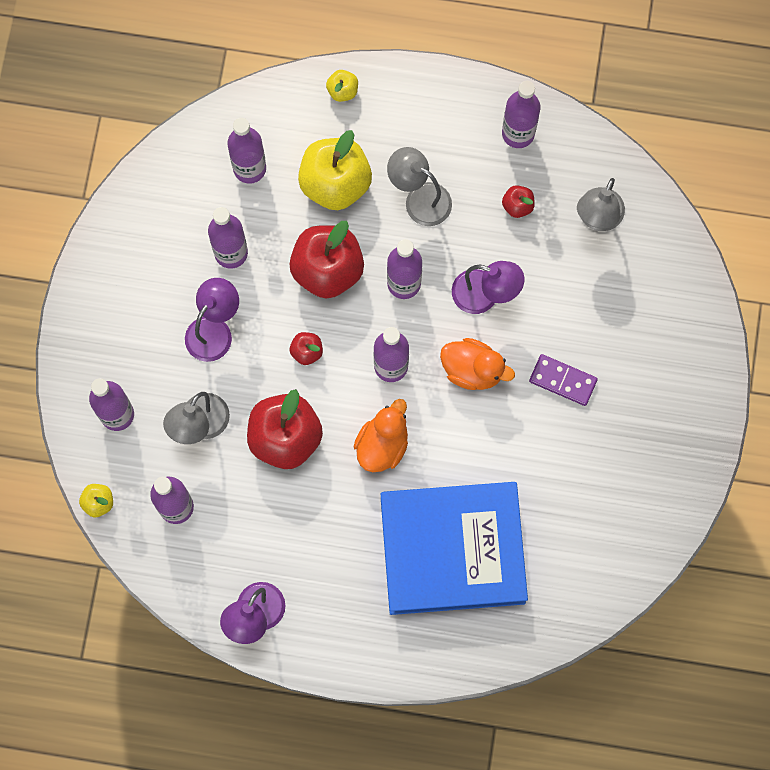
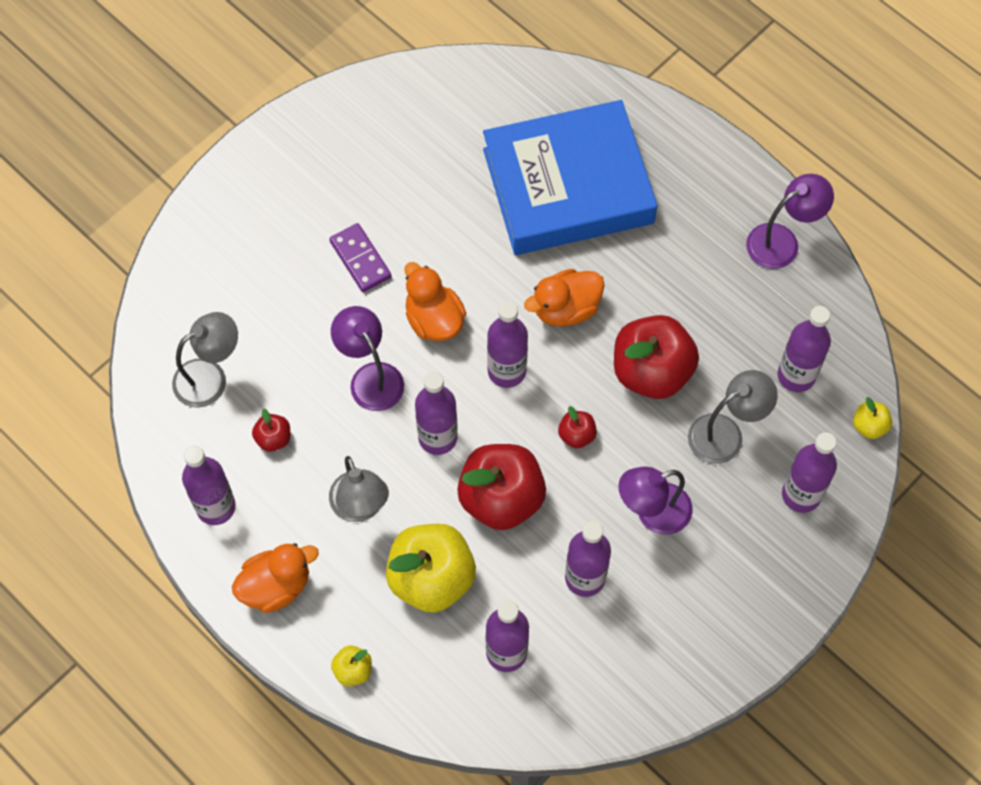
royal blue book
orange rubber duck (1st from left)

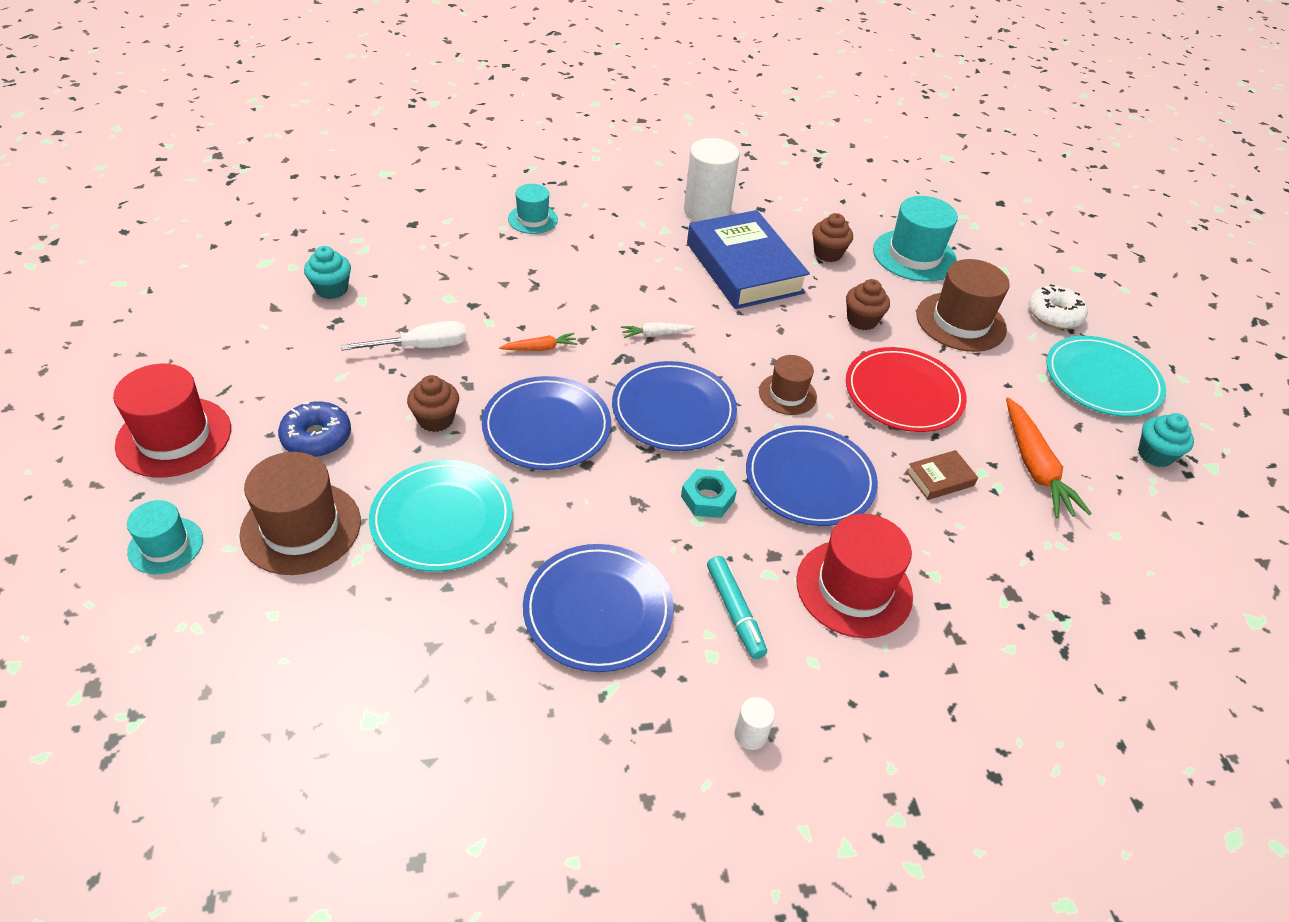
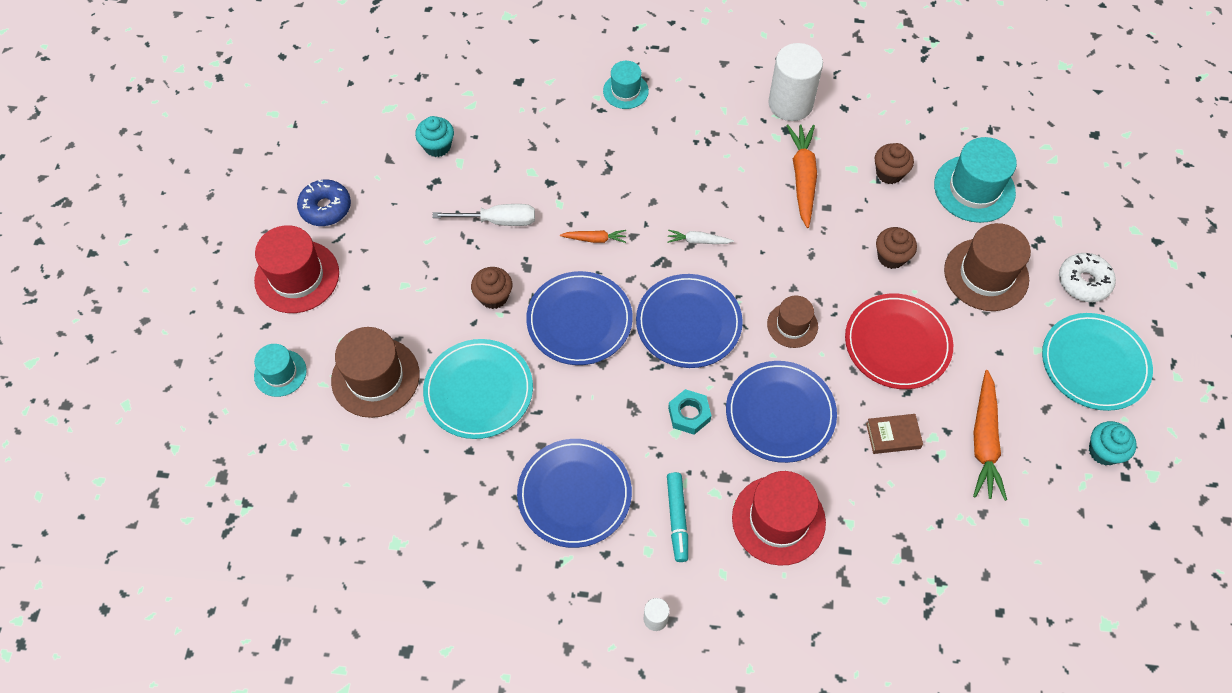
royal blue glazed donut
orange carrot (2nd from left)

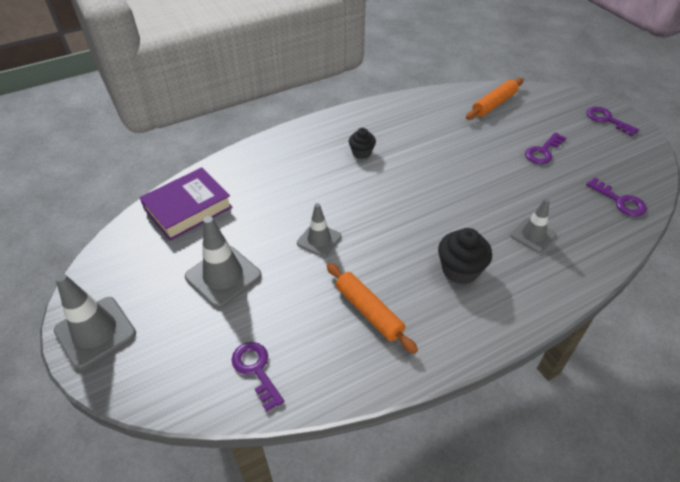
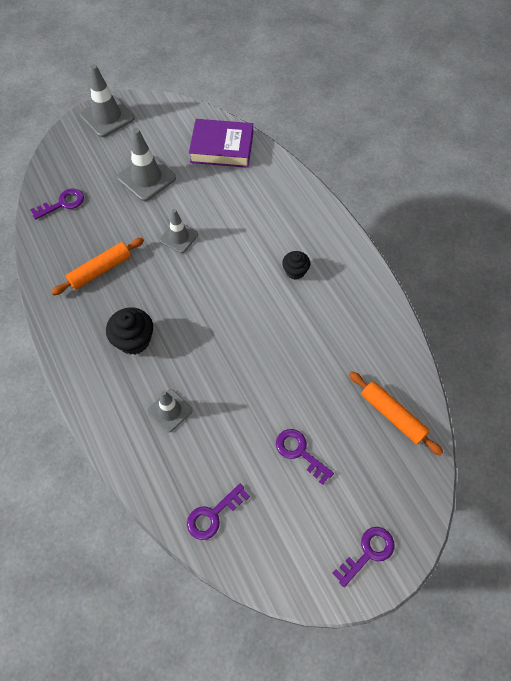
purple book

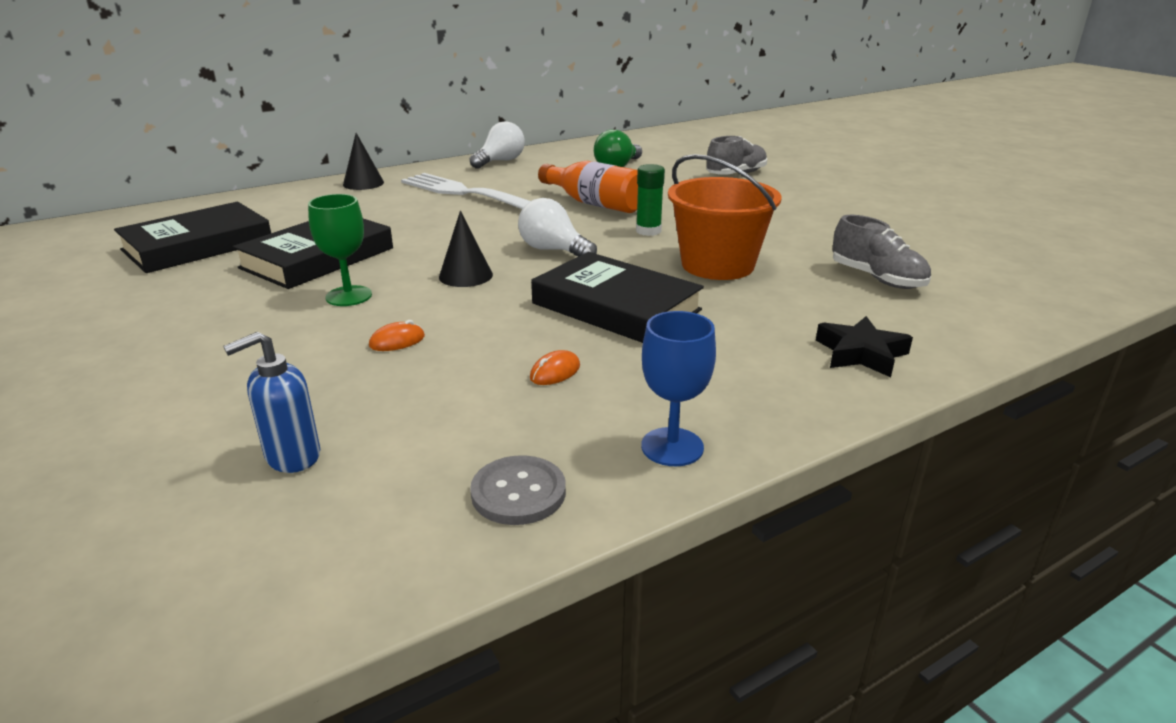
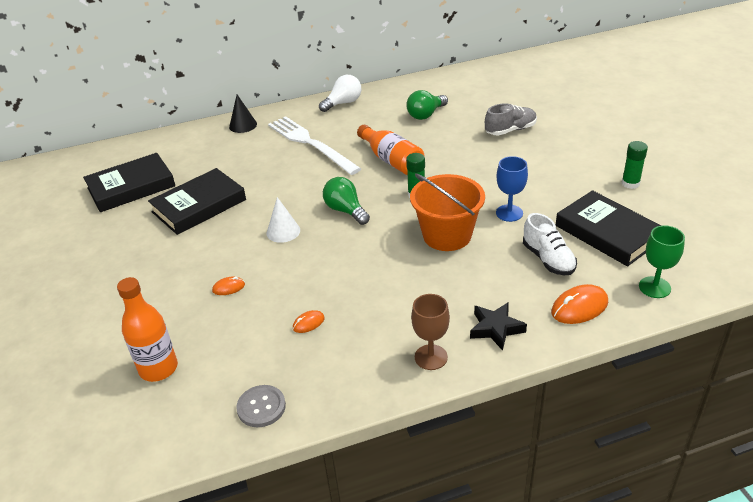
orange bottle (1st from left)
emerald chalice
snow-white solid cone
emerald light bulb (1st from left)
ebony book (3rd from left)
royal blue chalice
snow-white lace-up shoe
brown chalice
orange computer mouse (3rd from left)
emerald glue (2nd from left)

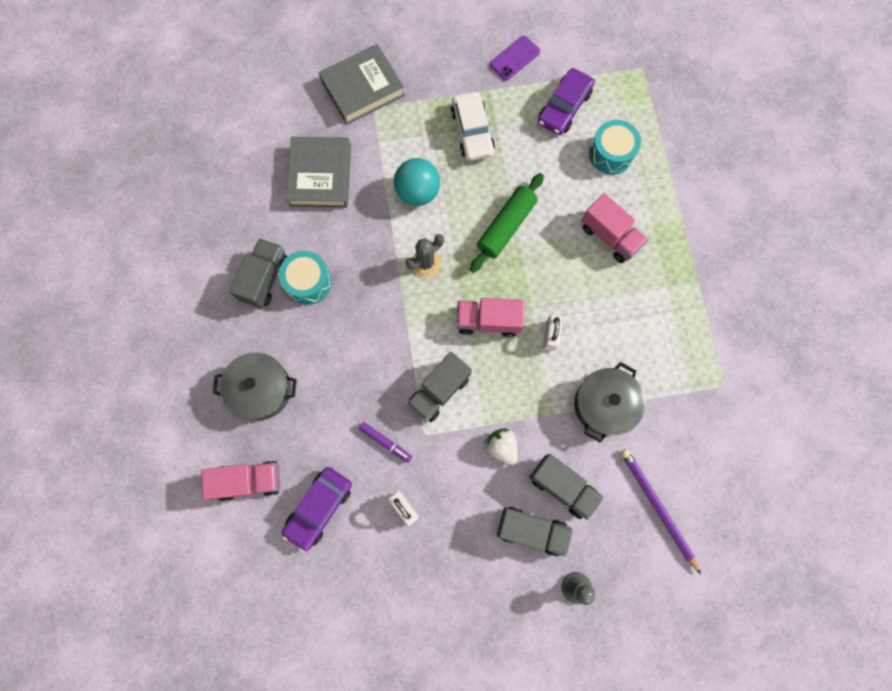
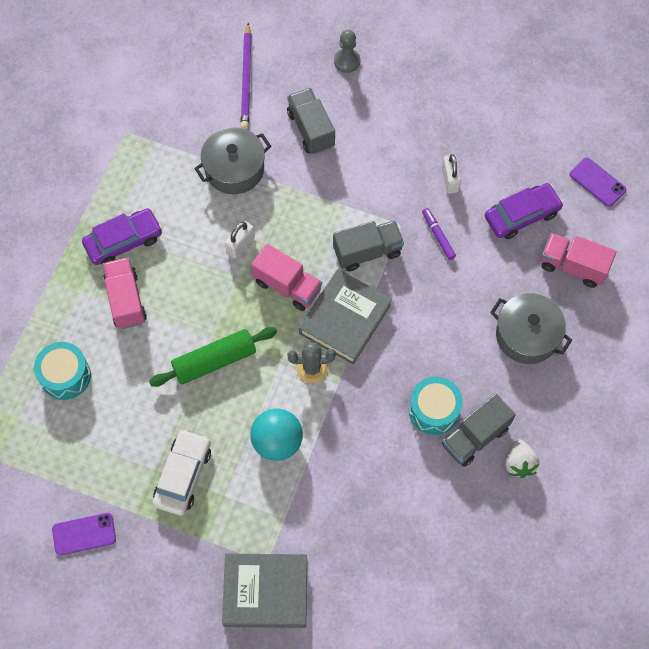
gray book (2nd from left)
snow-white toy strawberry
gray truck (3rd from left in the first image)
purple car (1st from left)
purple mobile phone (2nd from left)

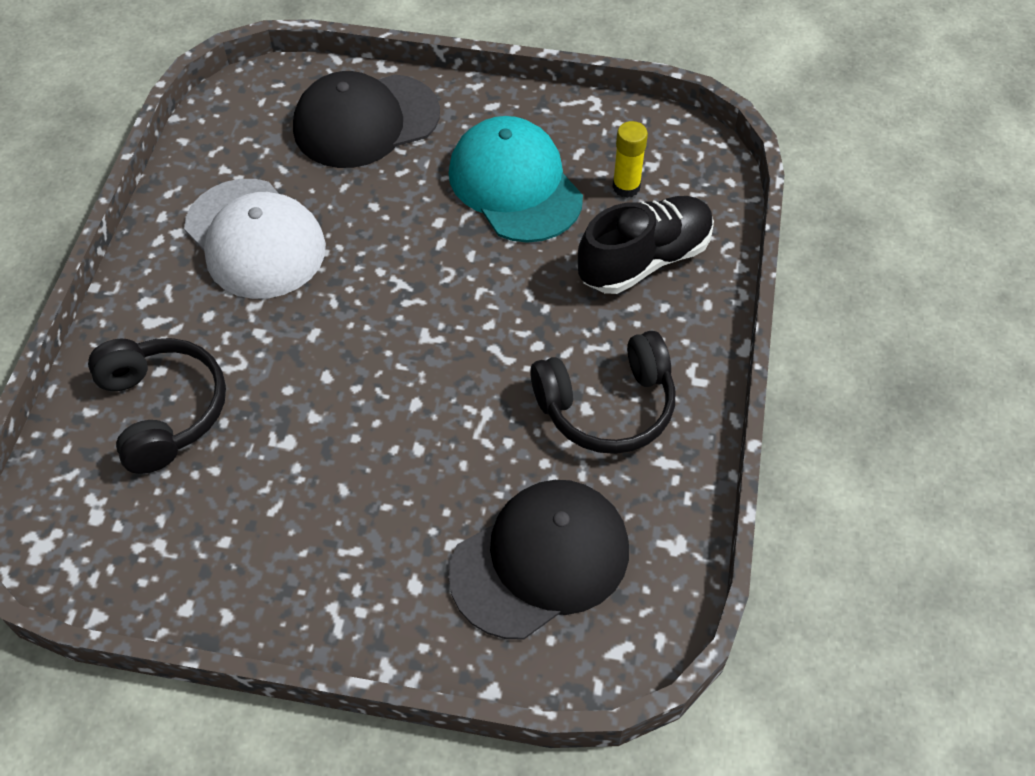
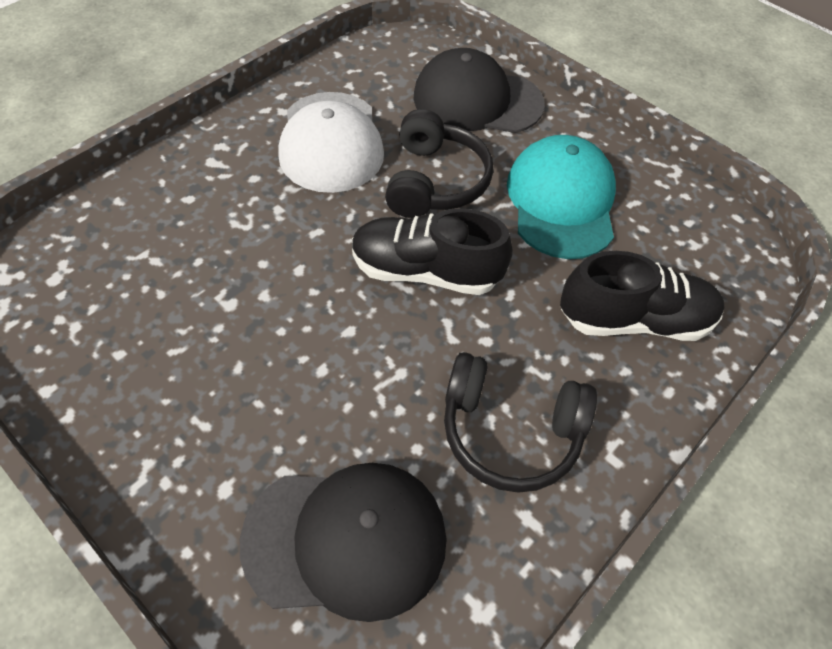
ebony headset (1st from left)
yellow glue
ebony lace-up shoe (1st from left)

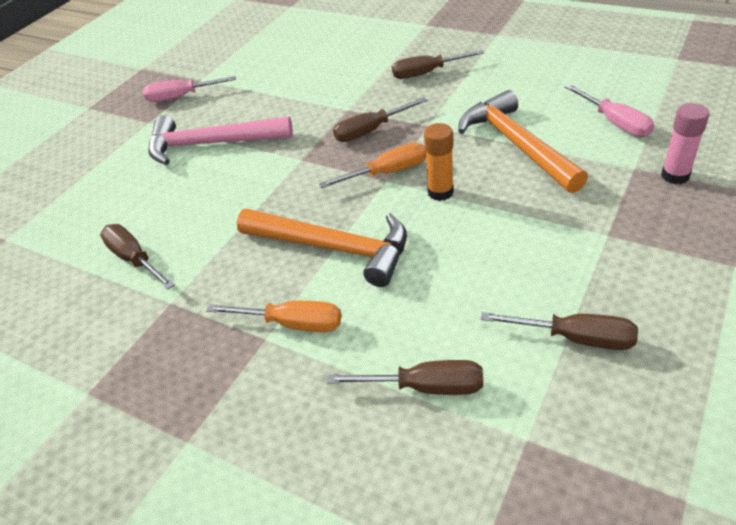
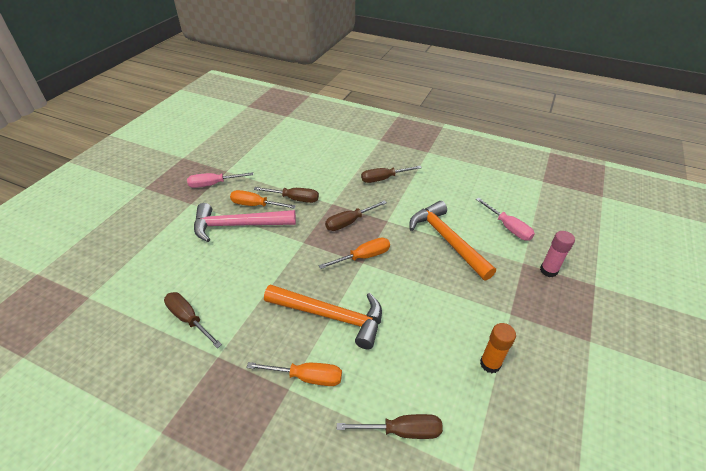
orange glue
brown hand screwdriver (2nd from left)
orange hand screwdriver (1st from left)

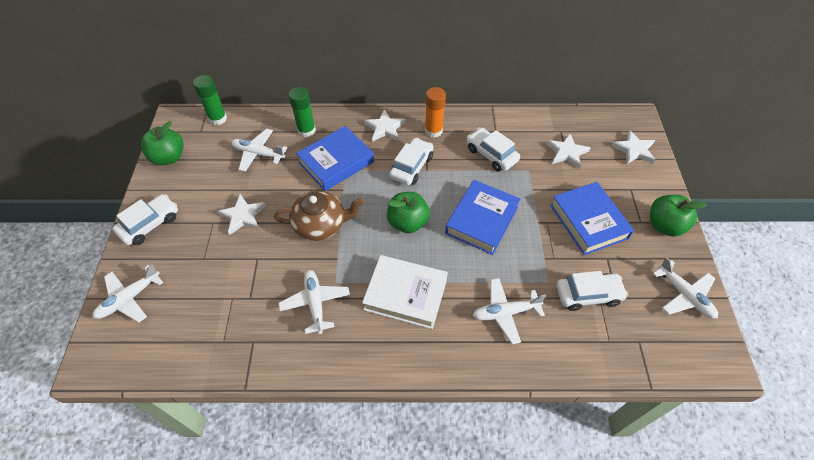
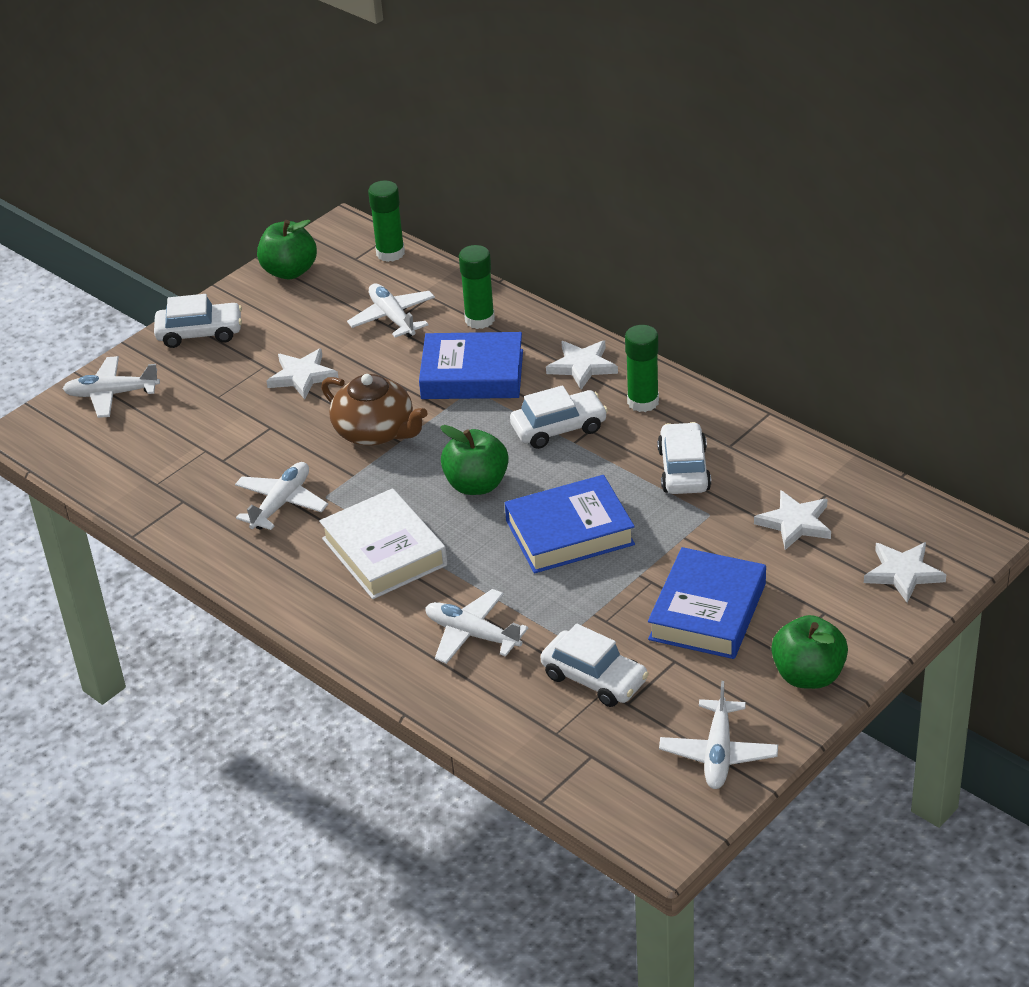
emerald glue (3rd from left)

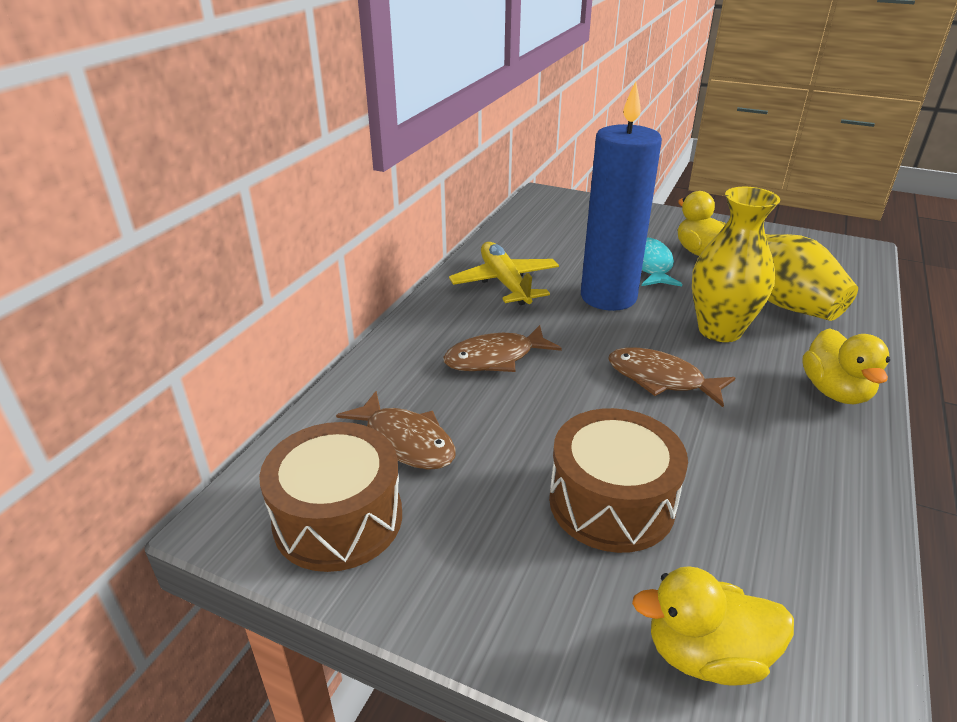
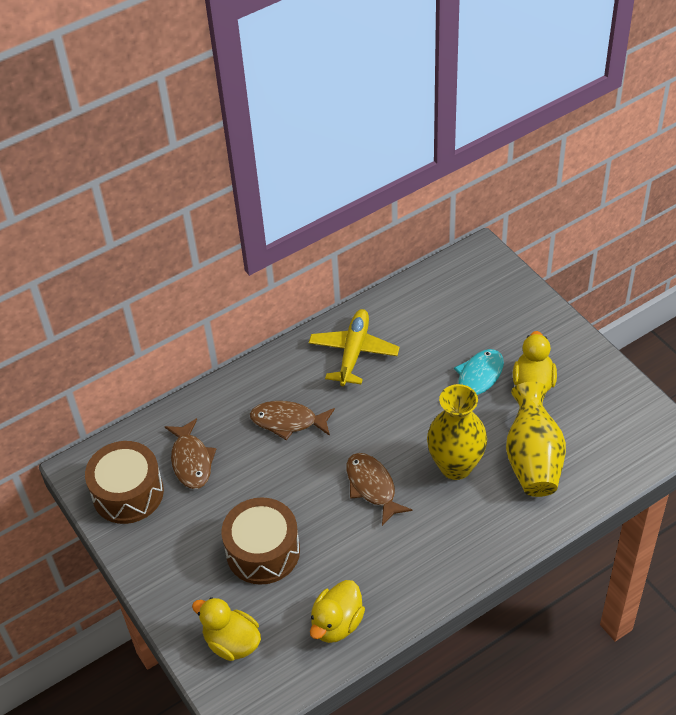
royal blue candle
yellow rubber duck (2nd from left)

